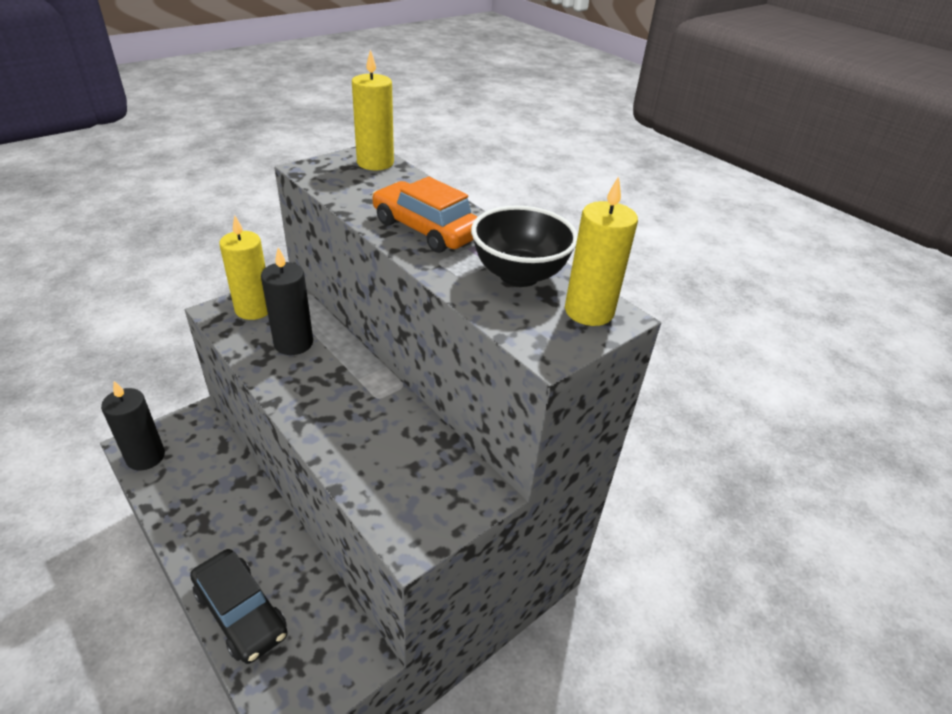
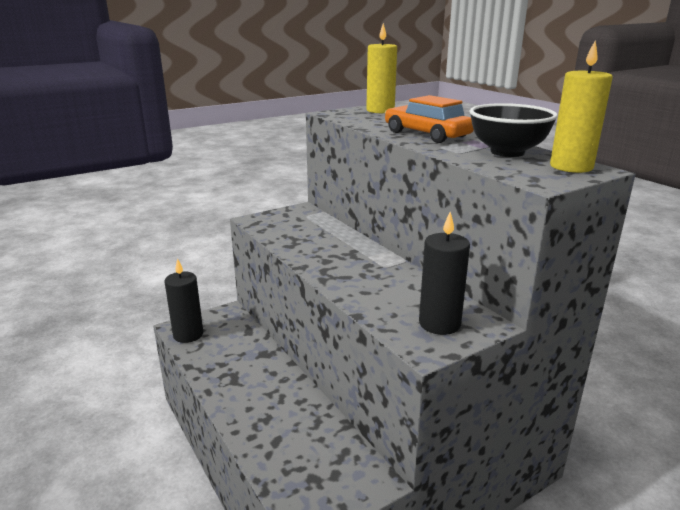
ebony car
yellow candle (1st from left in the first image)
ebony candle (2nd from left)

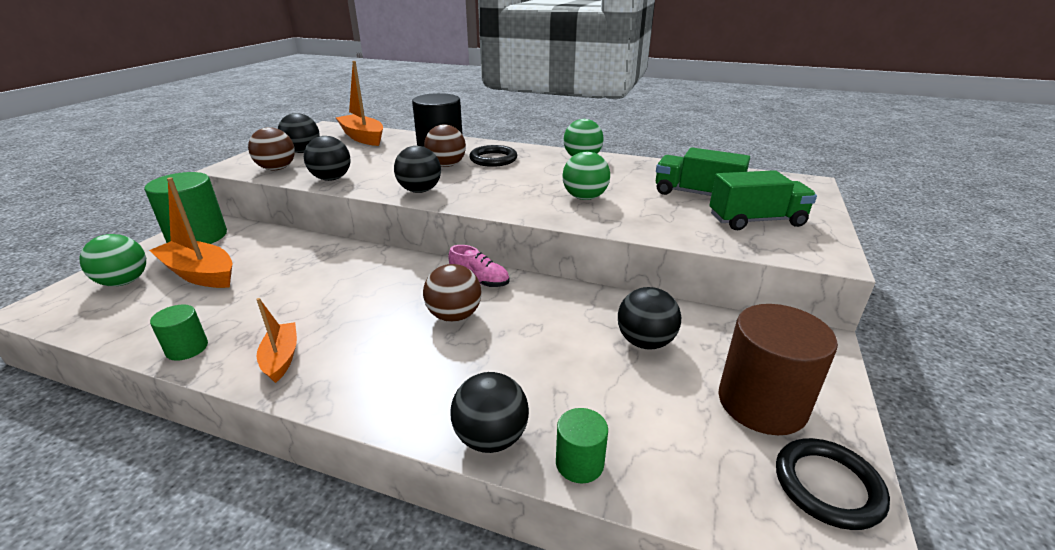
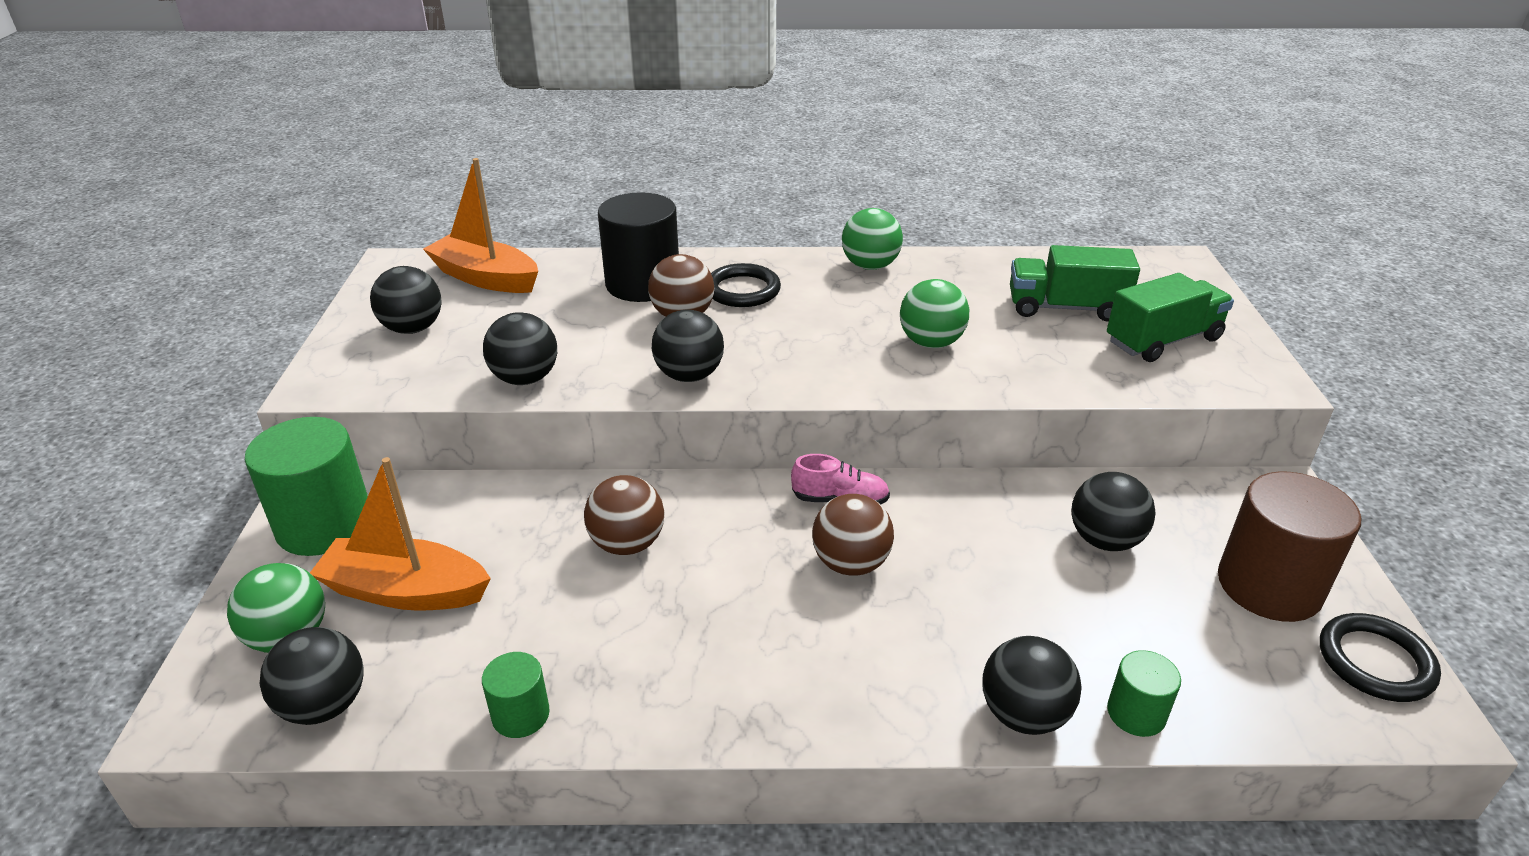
brown sphere (1st from left)
orange boat (2nd from left in the first image)
ebony sphere (1st from left)

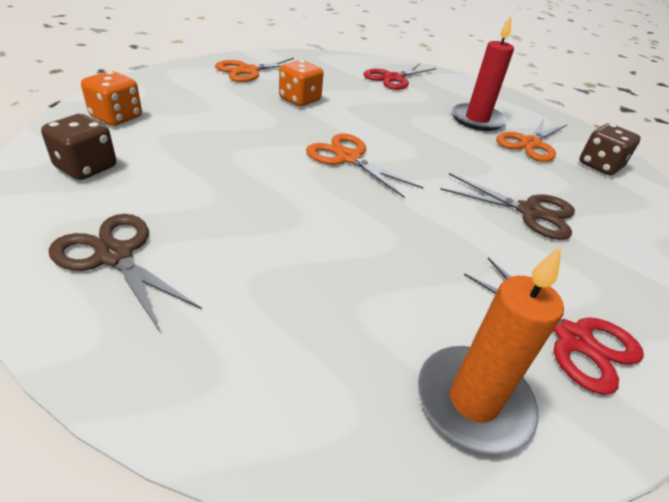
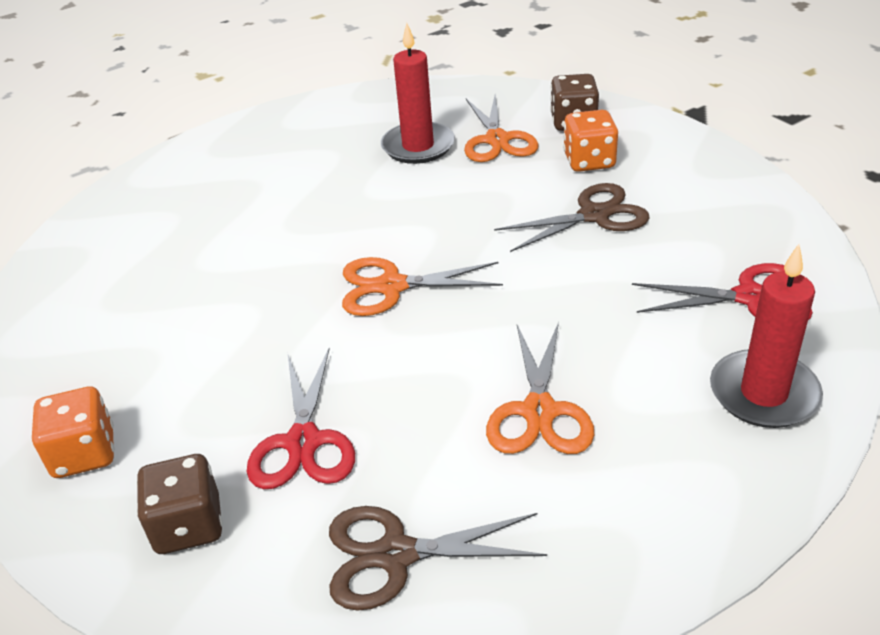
orange pair of scissors (3rd from left)
orange die (2nd from left)
scarlet pair of scissors (1st from left)
scarlet candle (2nd from left)

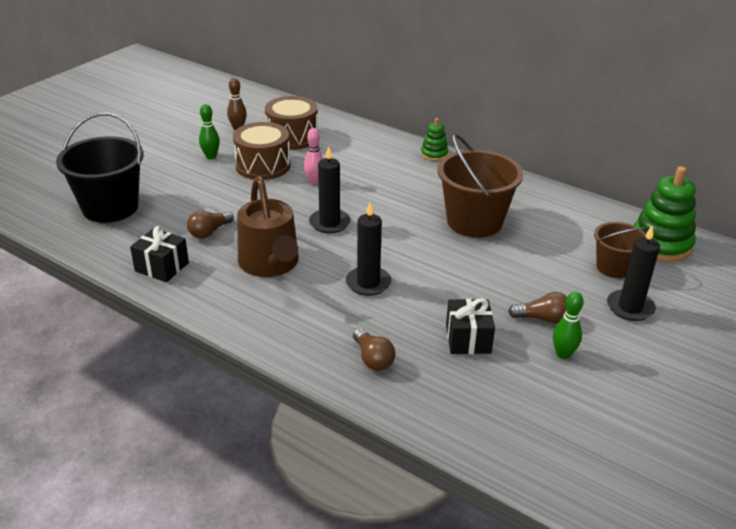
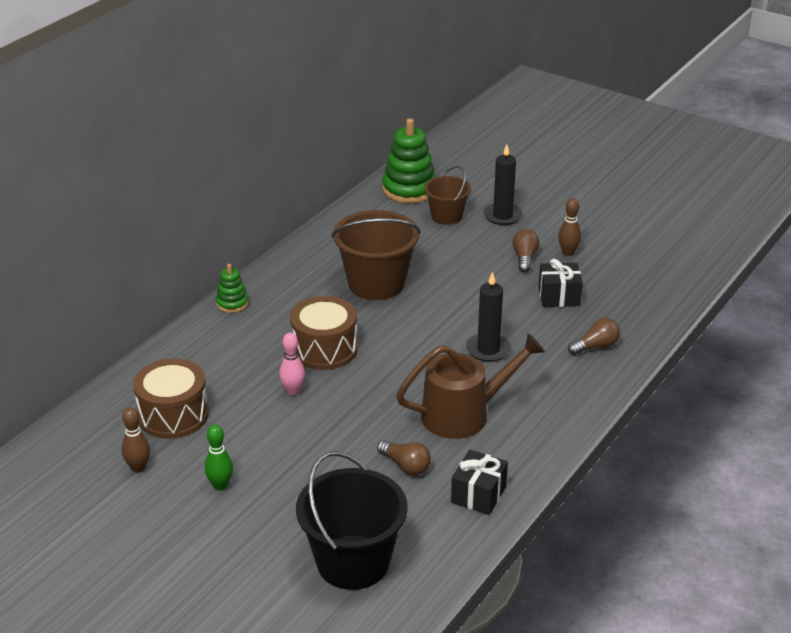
brown toy drum (2nd from left)
ebony candle (1st from left in the first image)
brown skittle (2nd from left)

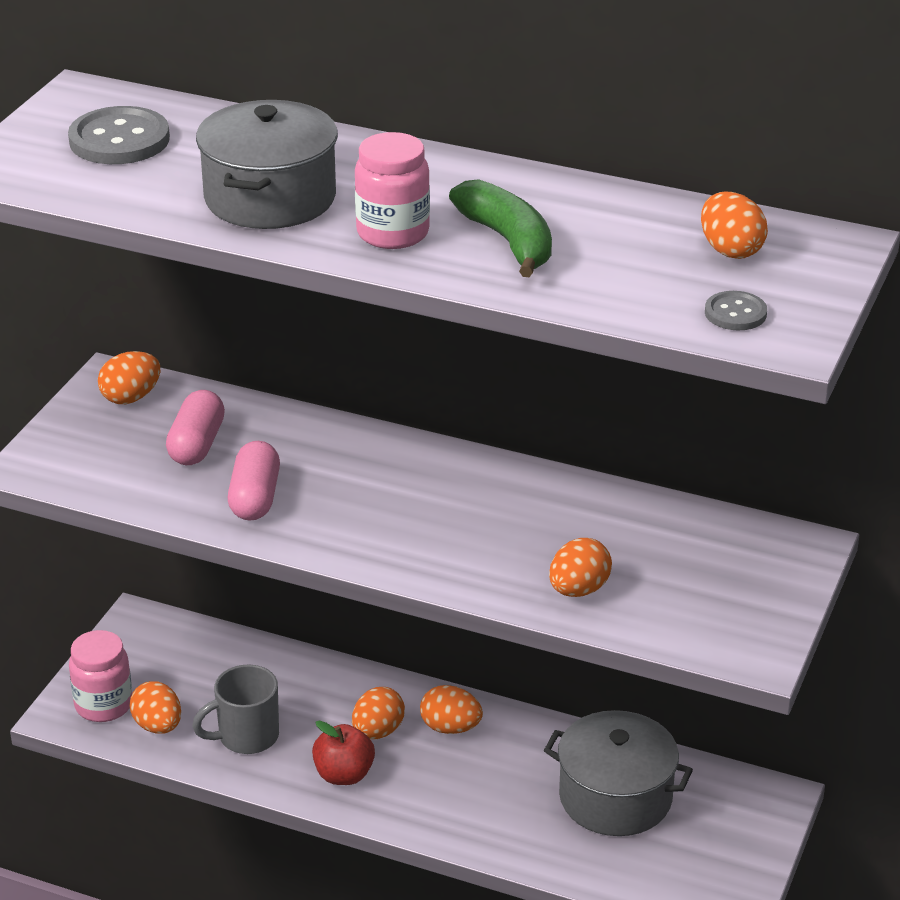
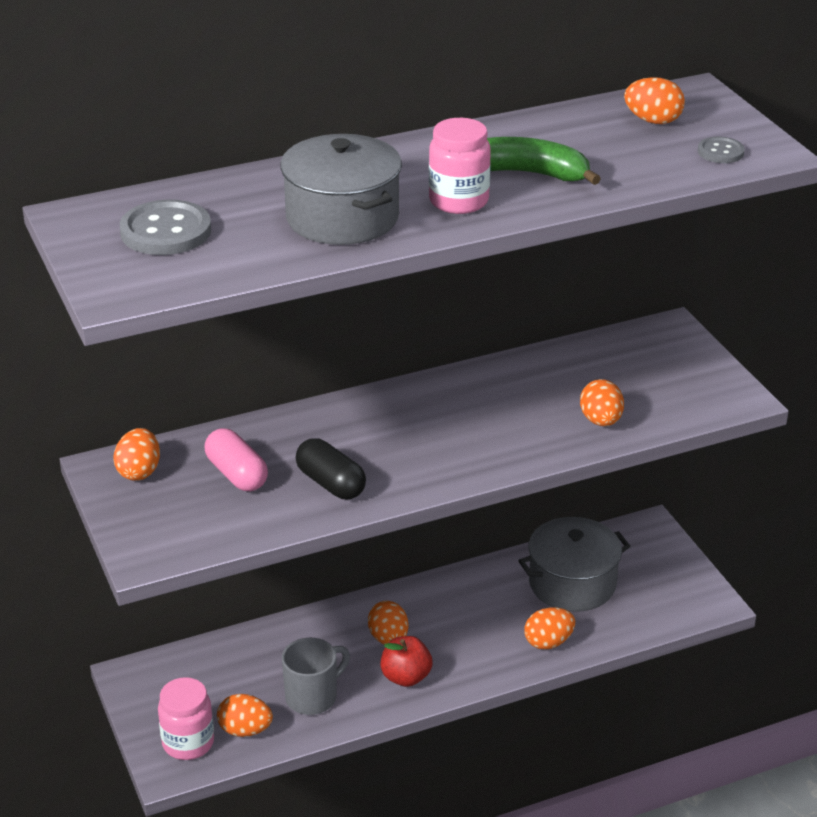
gray mug
ebony capsule
orange egg (4th from left)

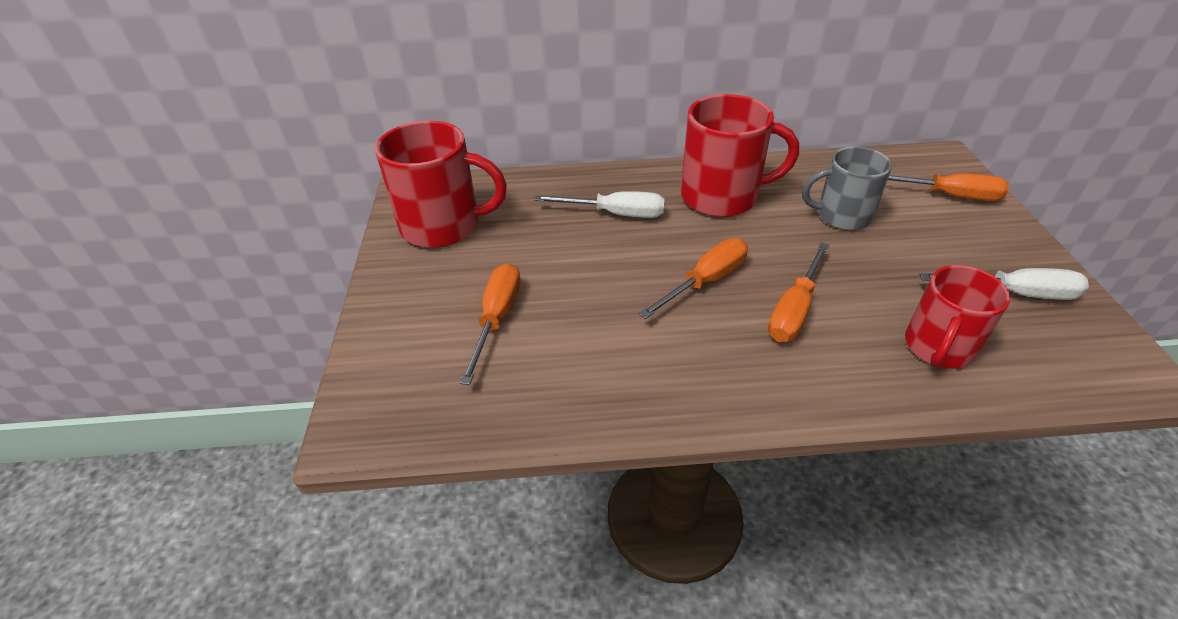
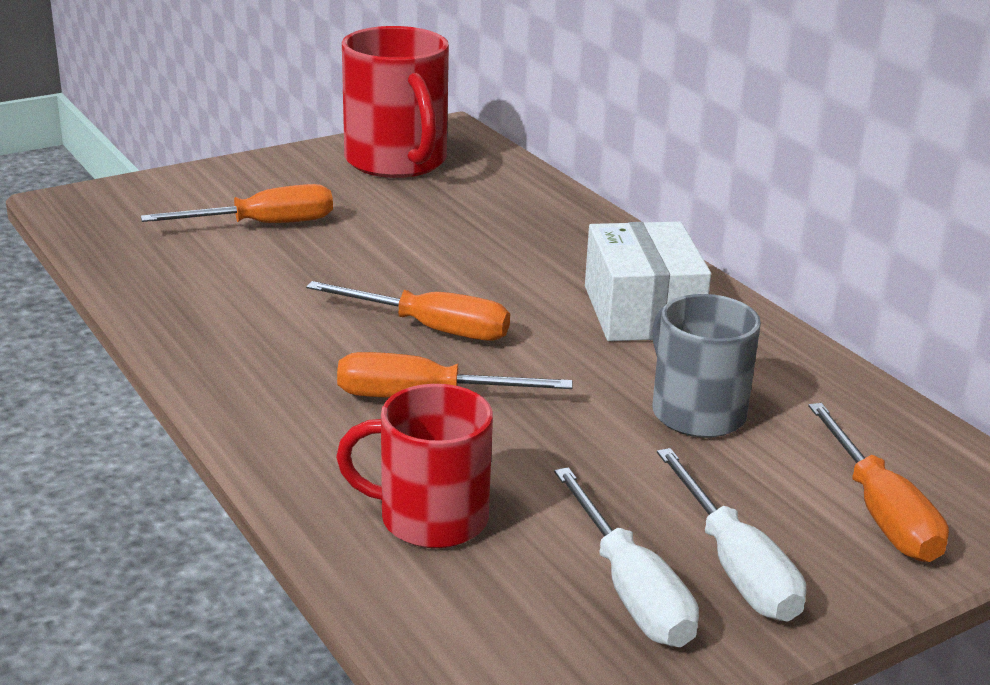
snow-white hand screwdriver (2nd from left)
snow-white parcel

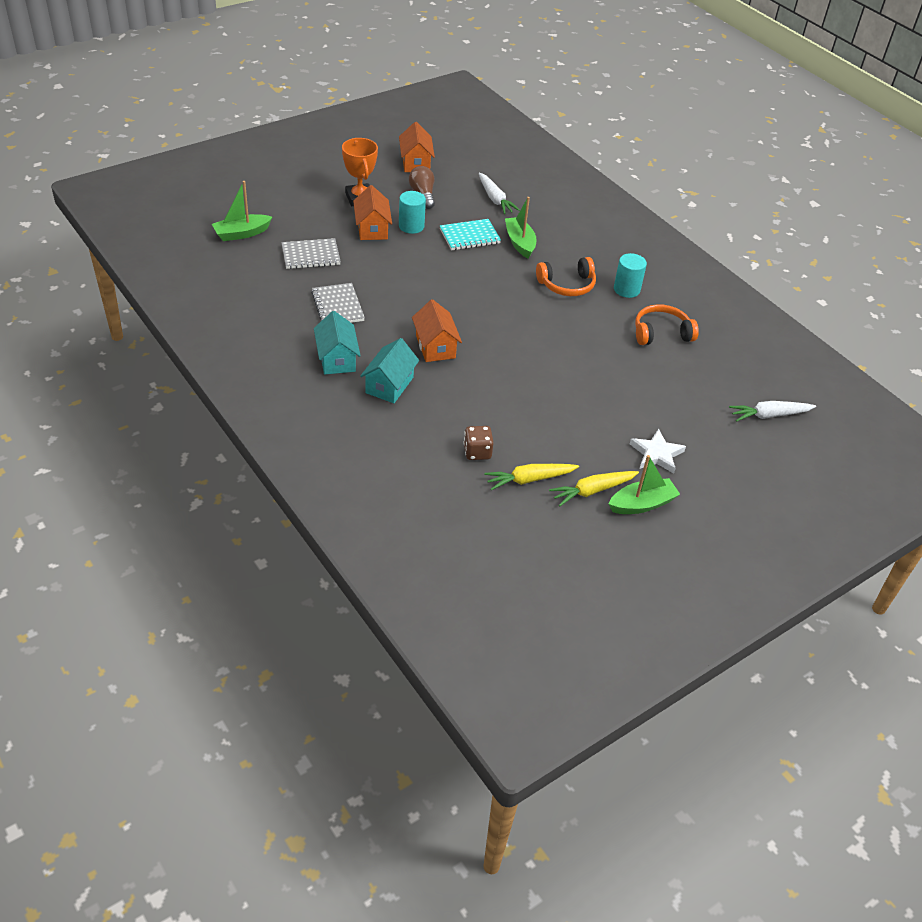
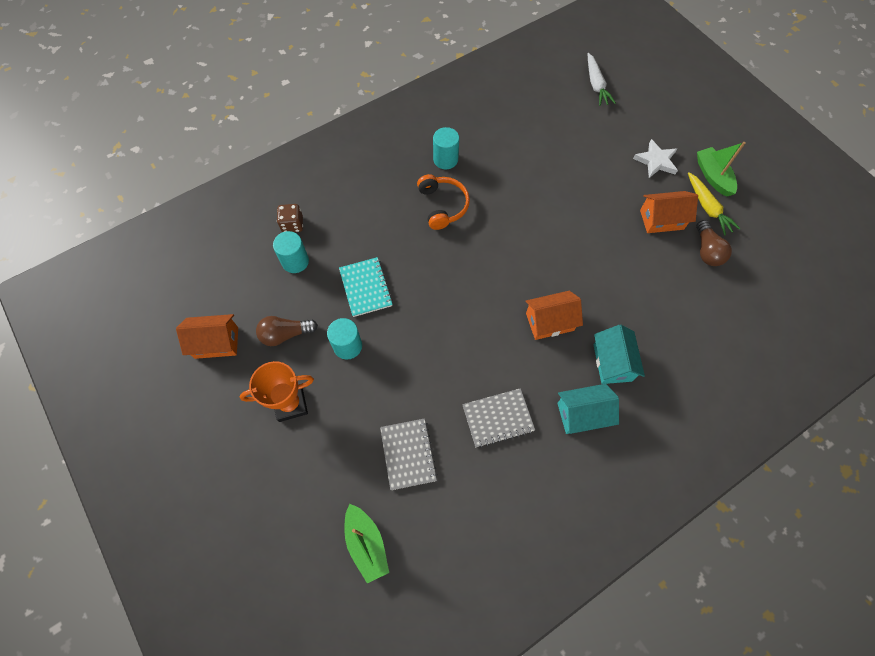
orange toy house (3rd from left)
aqua toy house (2nd from left)
brown die
aqua cylinder (1st from left)
brown light bulb (2nd from left)
emerald boat (2nd from left in the first image)
orange headset (2nd from left in the first image)

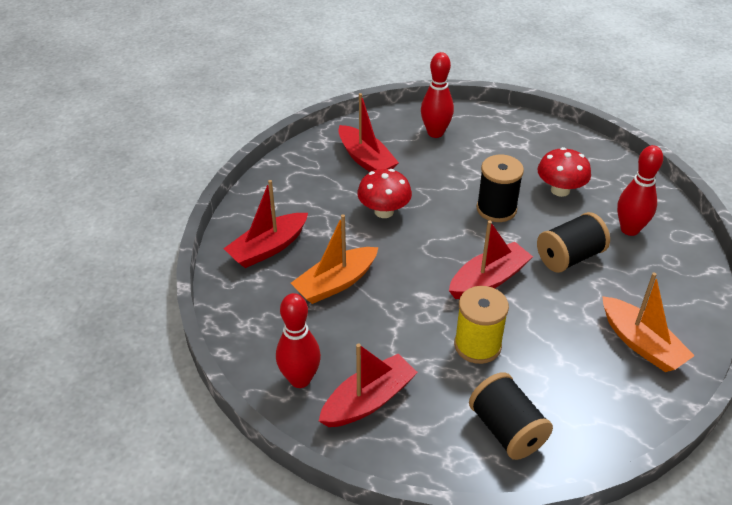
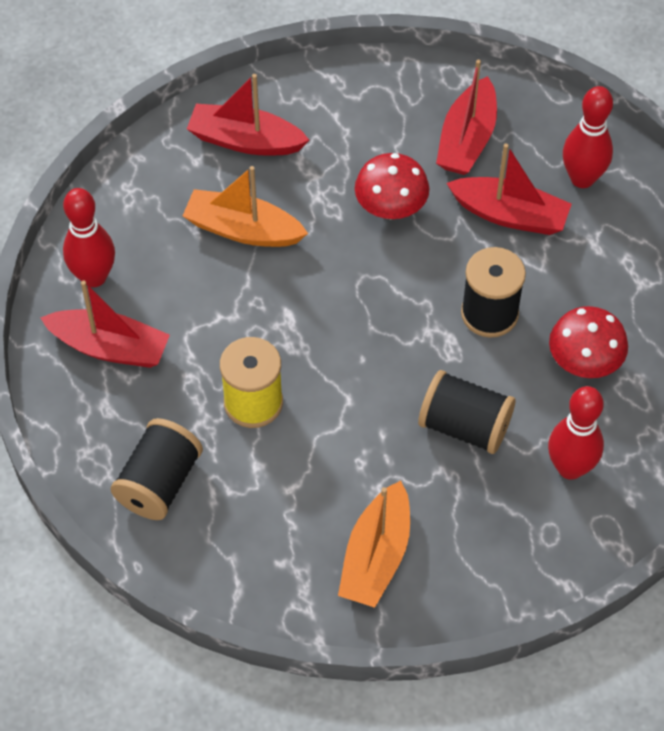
scarlet boat (4th from left)

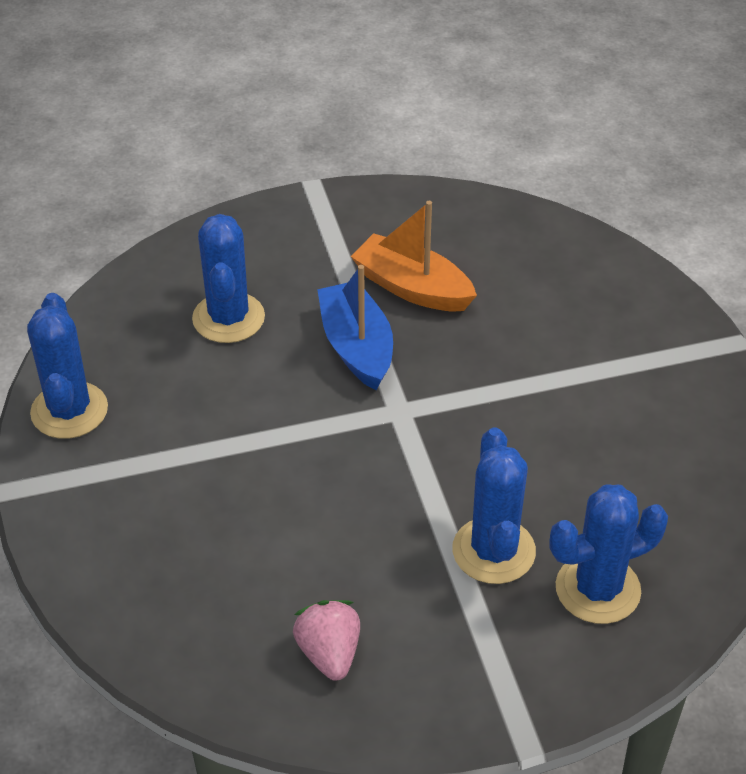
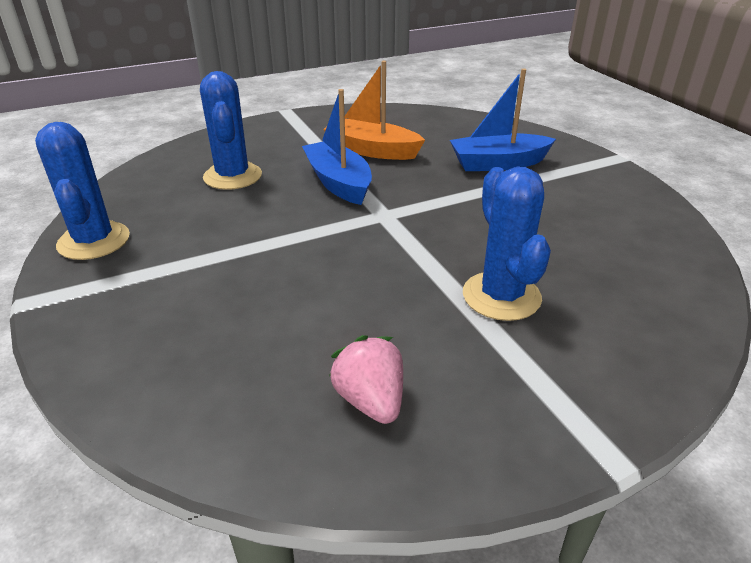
royal blue prickly plant (4th from left in the first image)
royal blue boat (2nd from left)

